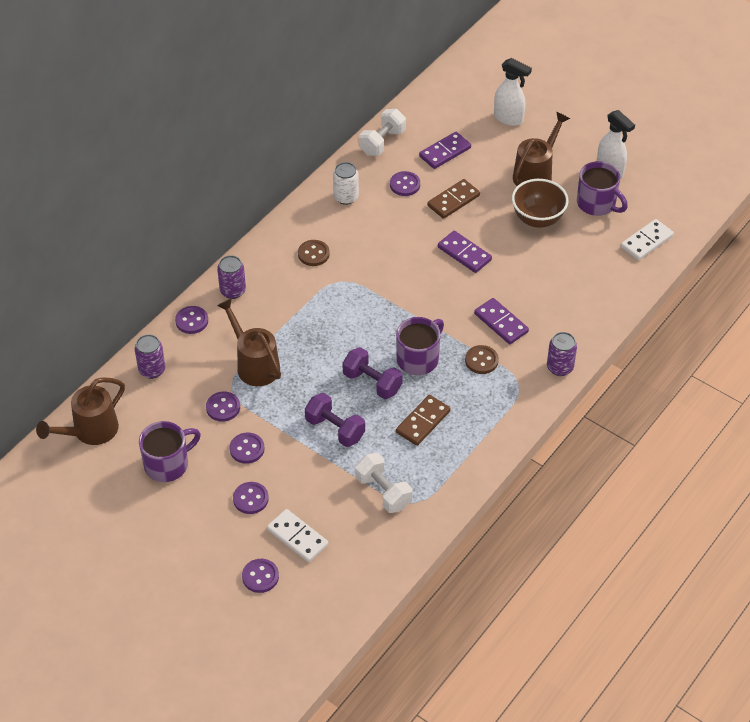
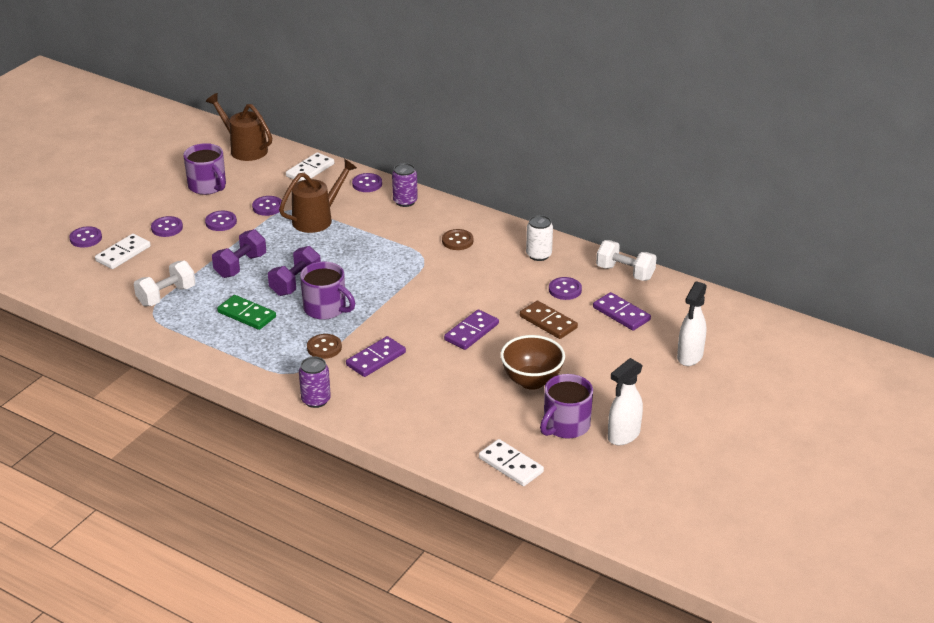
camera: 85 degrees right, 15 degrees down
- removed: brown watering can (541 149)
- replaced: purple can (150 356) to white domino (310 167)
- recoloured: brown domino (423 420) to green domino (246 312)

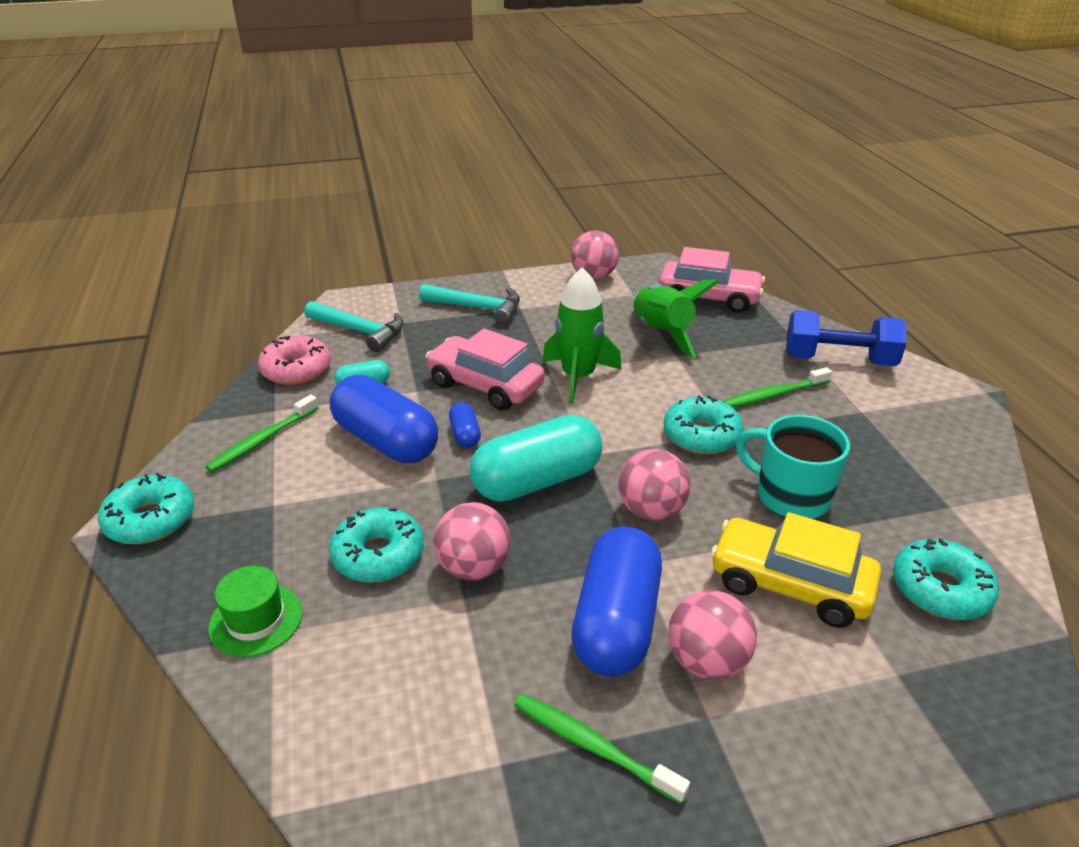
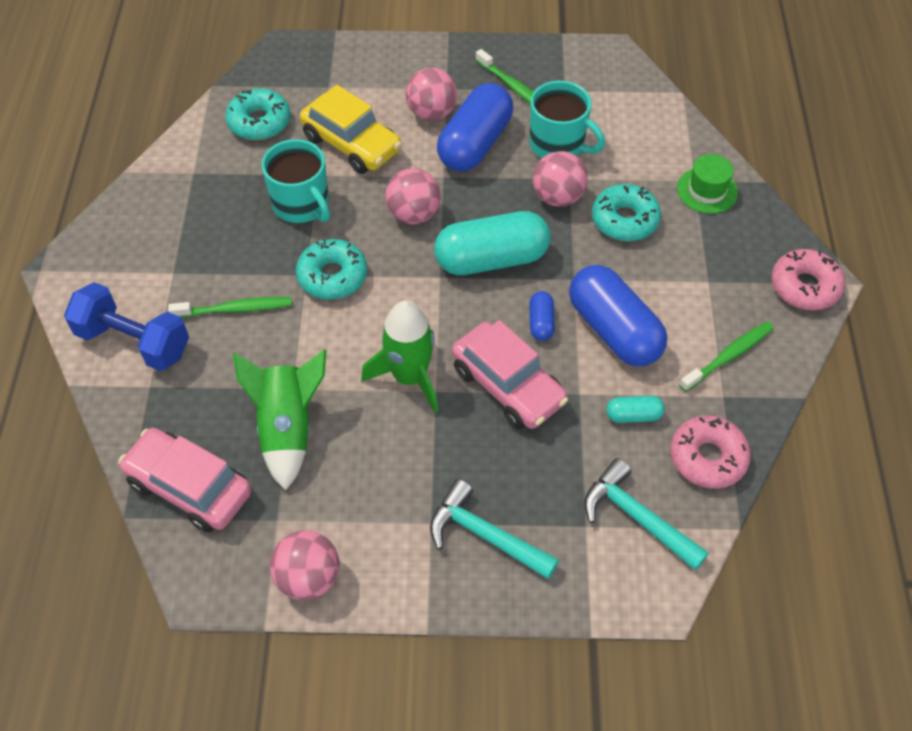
camera: 165 degrees left, 20 degrees up
- recoloured: turquoise donut (146 508) to pink donut (808 279)
- added: turquoise mug (567 119)

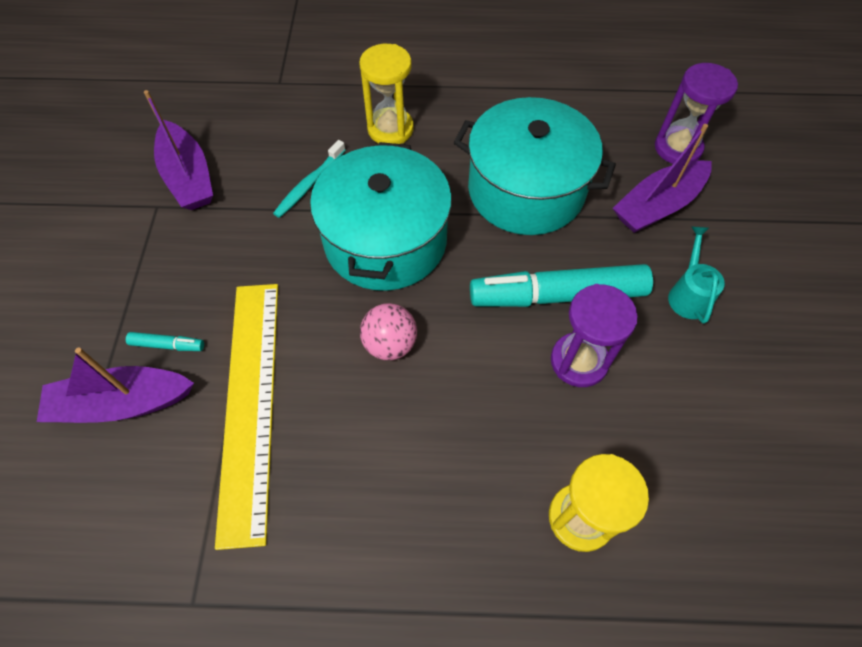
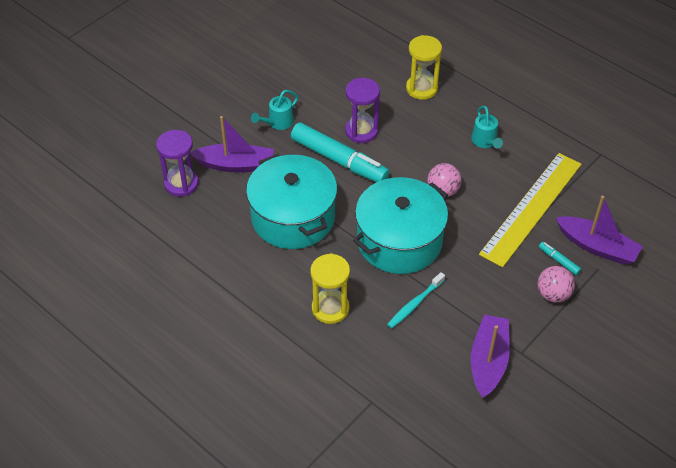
camera: 140 degrees left, 10 degrees down
- turned: turquoise toothbrush (309 179) = (416 300) 150 degrees clockwise
- added: turquoise watering can (487 127)
- added: pink ball (556 284)

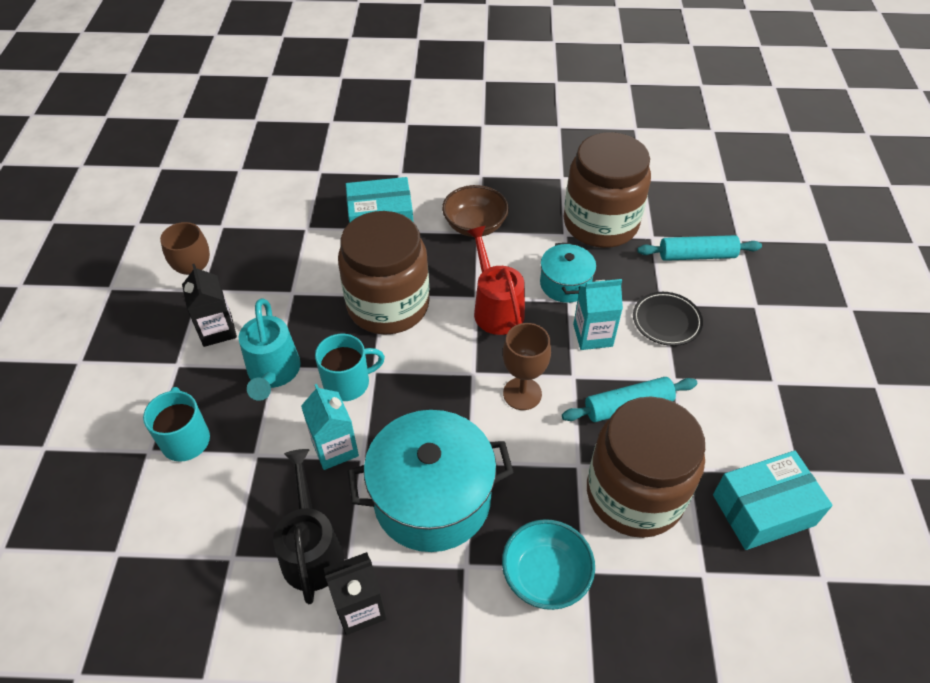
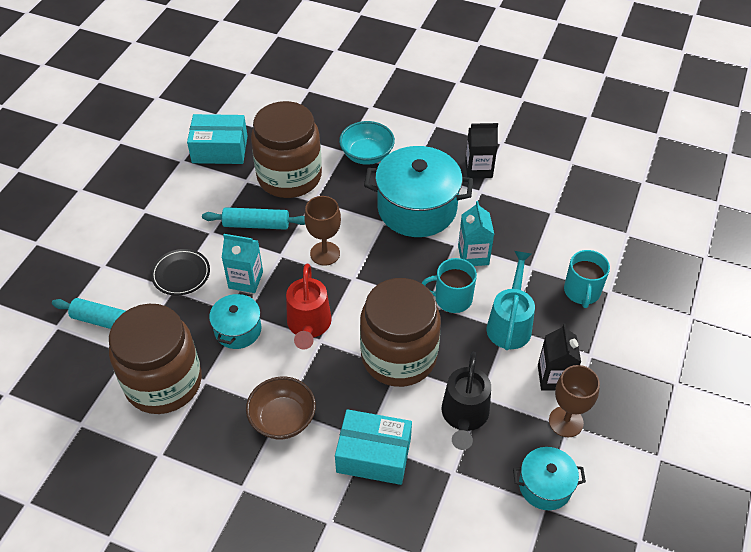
camera: 160 degrees left, 0 degrees up
- moved: black watering can (308 526) to (466 400)
- added: turquoise pot (549 478)

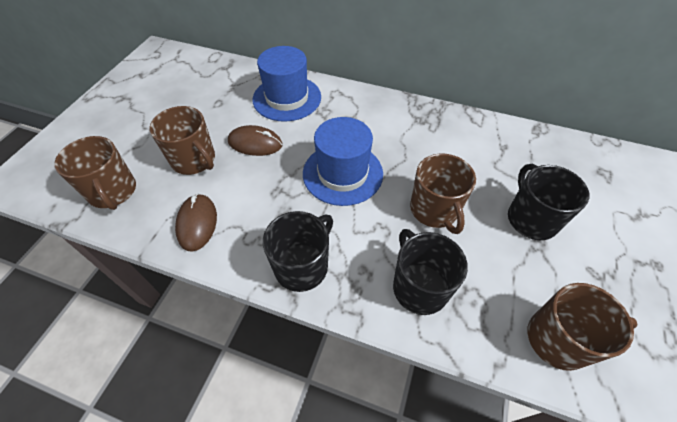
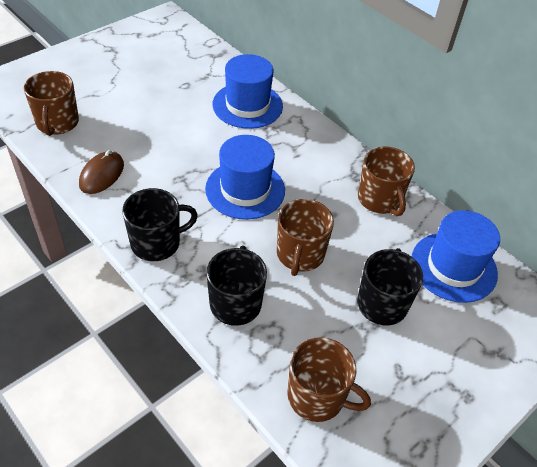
camera: 25 degrees right, 5 degrees down
- moved: brown mug (182 140) to (386 181)
- removed: brown mouse (255 140)
- added: blue hat (456 256)

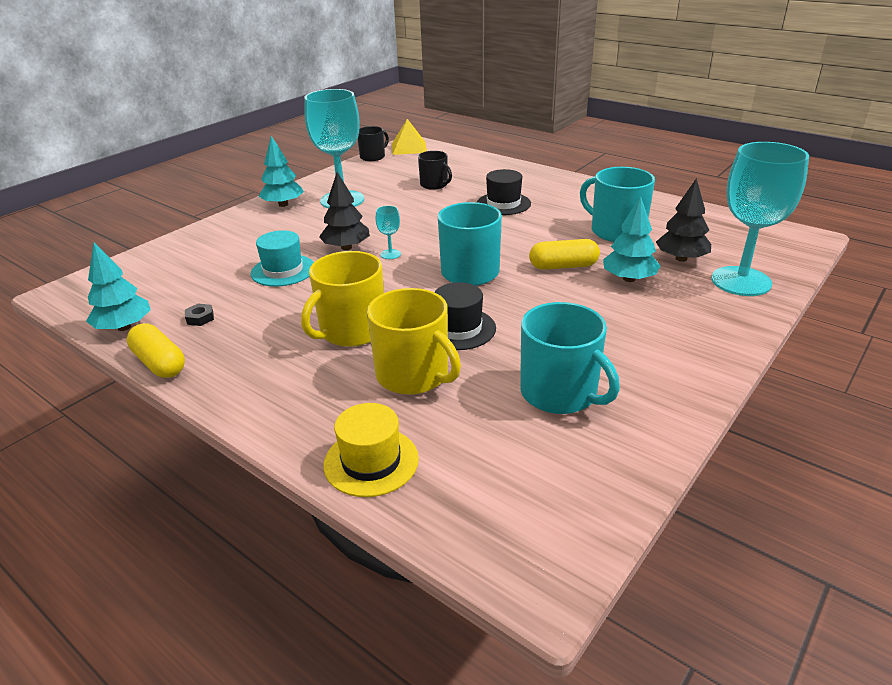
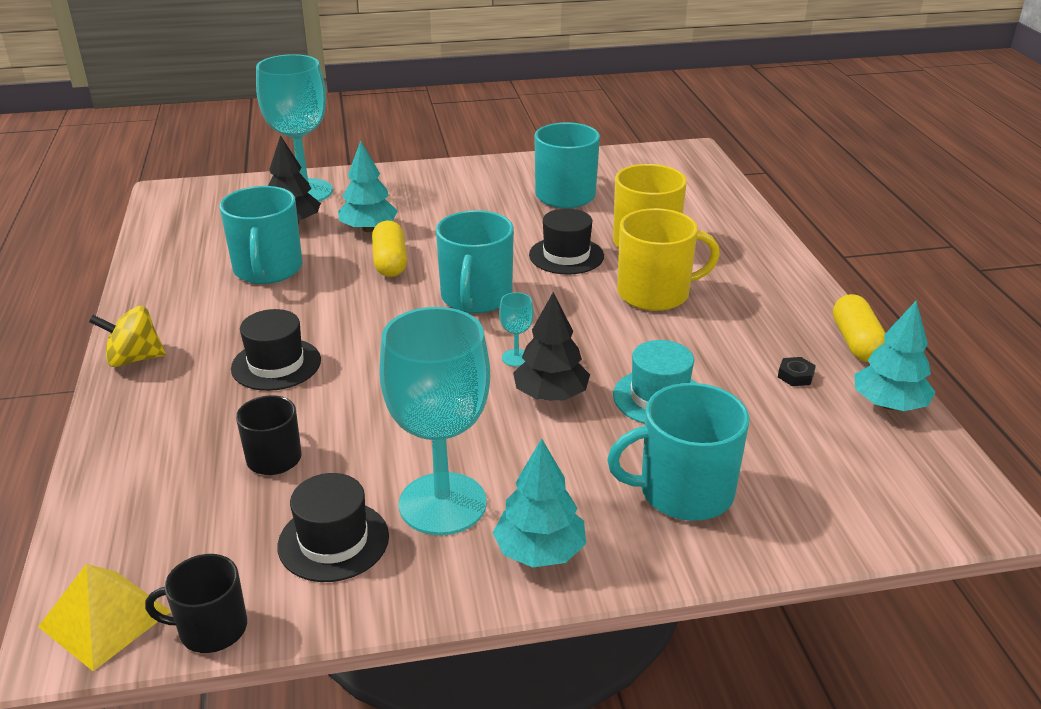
camera: 140 degrees left, 0 degrees up
- turned: yellow capsule (564 254) = (389 249) 45 degrees clockwise
- removed: yellow hat (371 450)
- added: yellow spinning top (127 336)
- added: turquoise mug (678 452)
- added: black hat (333 527)

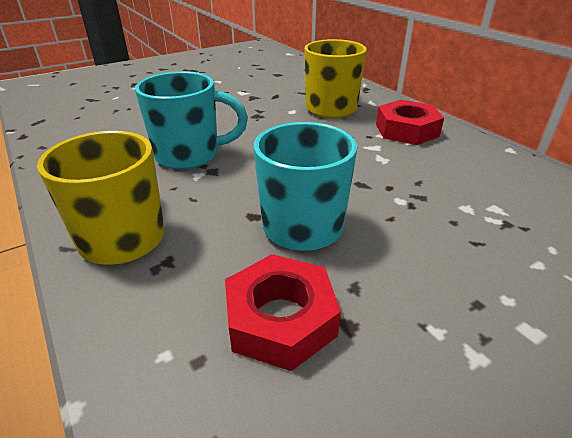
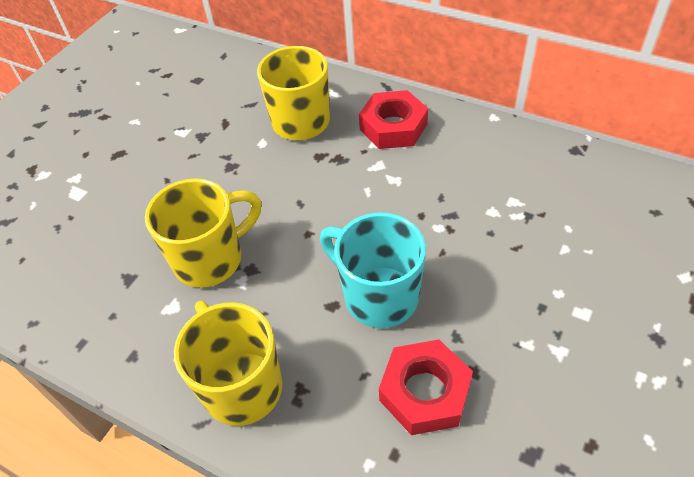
camera: 25 degrees left, 15 degrees up
- recoloured: turquoise mug (191 120) to yellow mug (203 233)

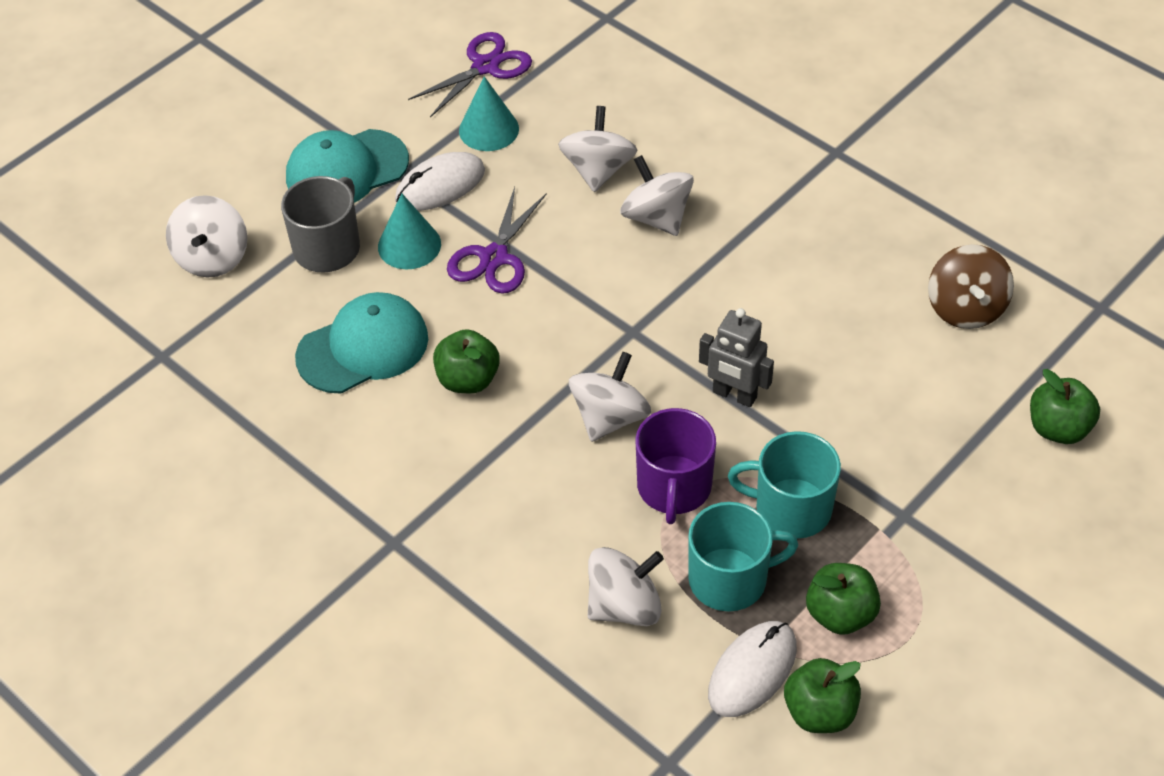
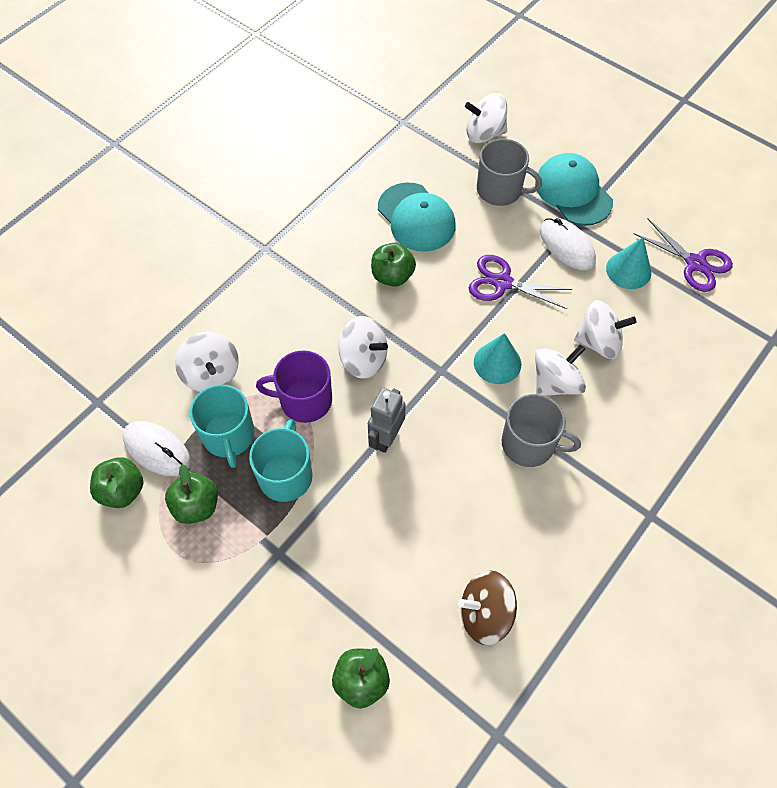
camera: 85 degrees right, 10 degrees up
- moved: turquoise cone (409 231) to (497 358)
- added: grey mug (541 430)

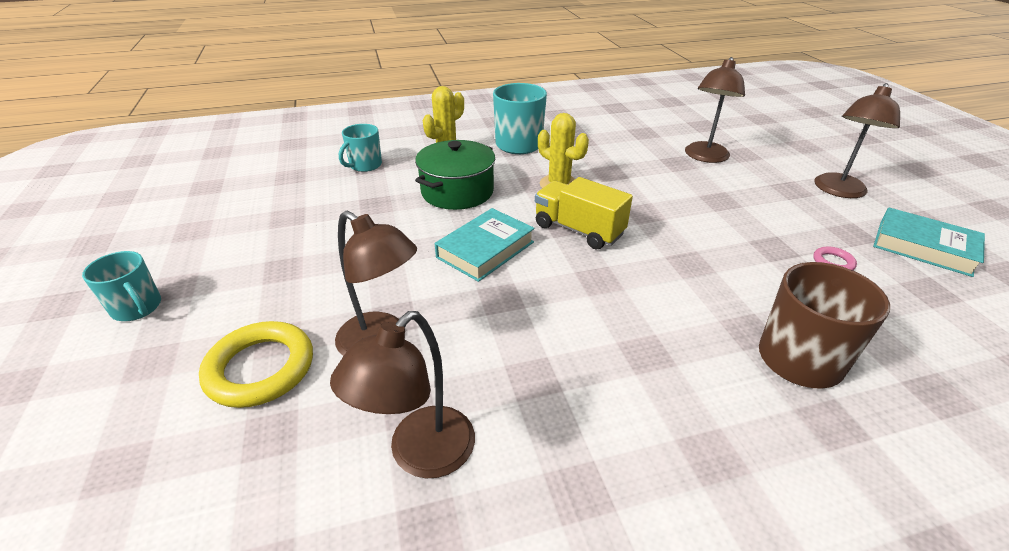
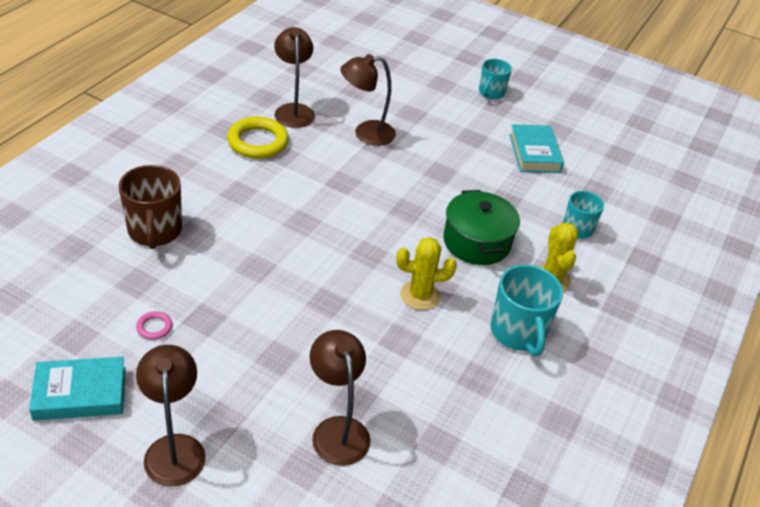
camera: 130 degrees right, 5 degrees up
- removed: yellow truck (584 213)
- moved: turquoise book (485 245) to (536 148)
- turned: turquoise mug (121 286) = (495 79) 60 degrees counterclockwise
- moved: yellow ring (256 364) to (258 138)

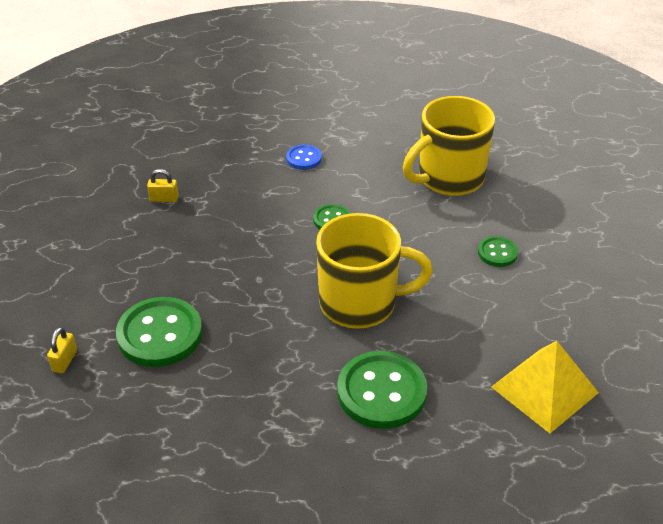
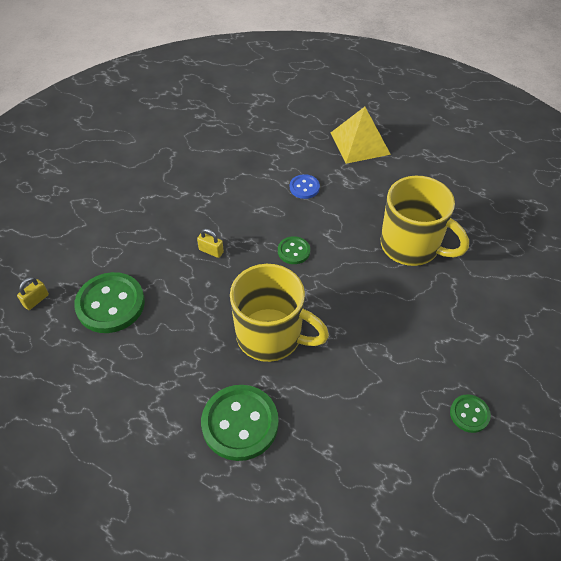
camera: 25 degrees right, 10 degrees up
- turned: yellow mug (449 146) = (425 221) 135 degrees counterclockwise
- moved: yellow padlock (163 185) to (210 243)
- moved: green button (498 251) to (470 413)
- moved: yellow pyramid (545 387) to (361 135)

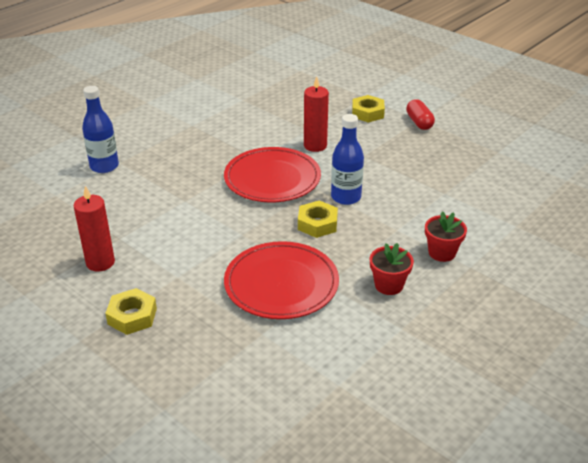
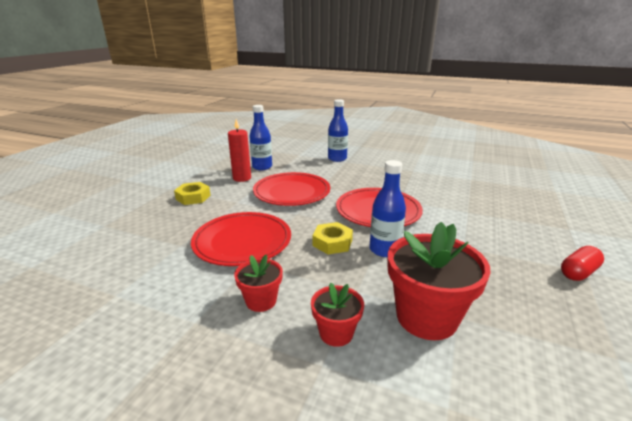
camera: 70 degrees right, 10 degrees down
- removed: red candle (316 114)
- removed: yellow nut (368 109)
- added: blue bottle (260 137)
- added: red plate (291 189)
- added: red flower pot (439 281)

